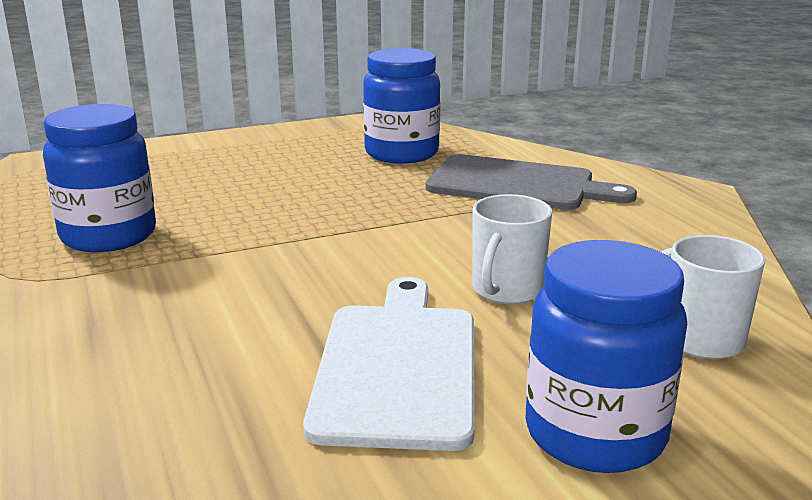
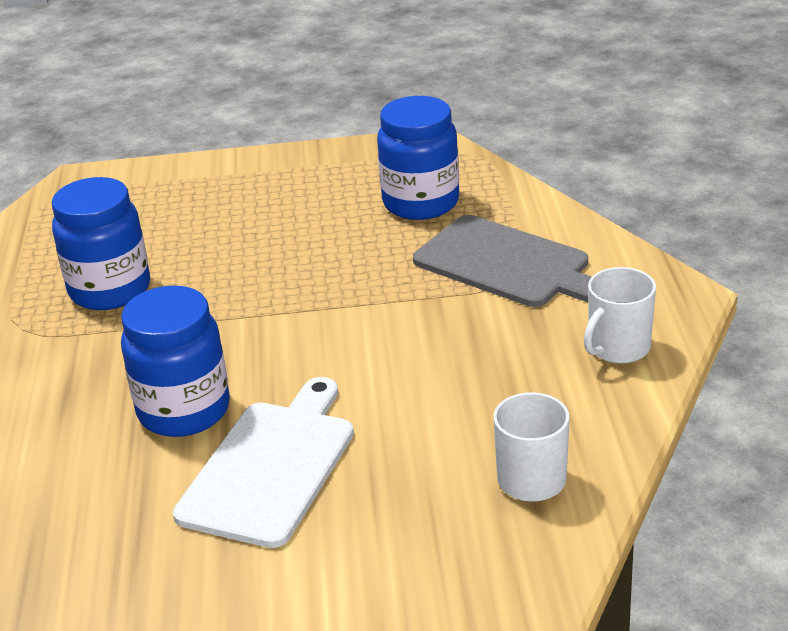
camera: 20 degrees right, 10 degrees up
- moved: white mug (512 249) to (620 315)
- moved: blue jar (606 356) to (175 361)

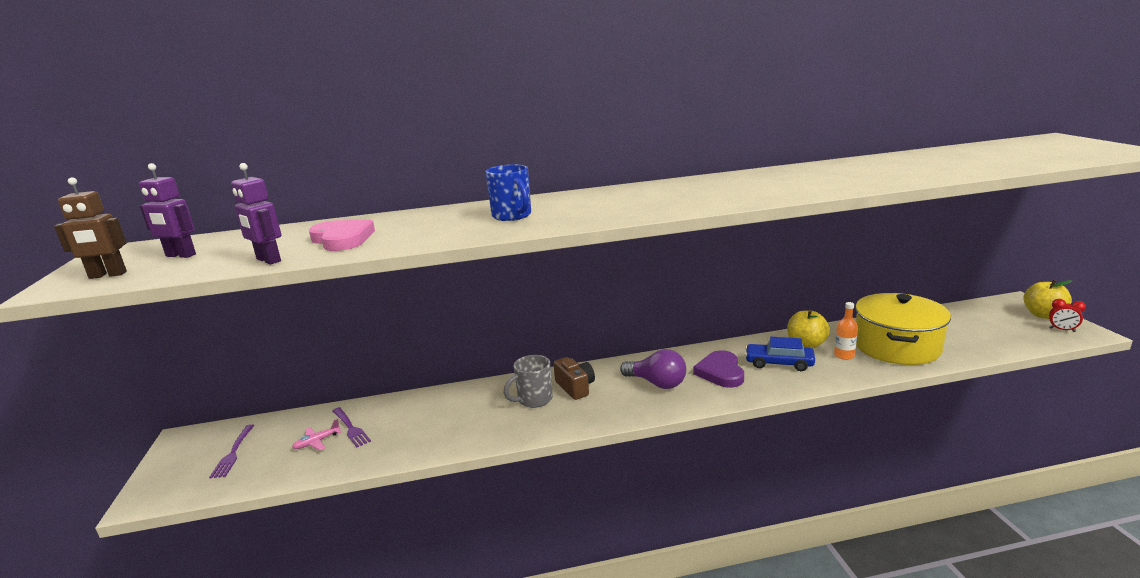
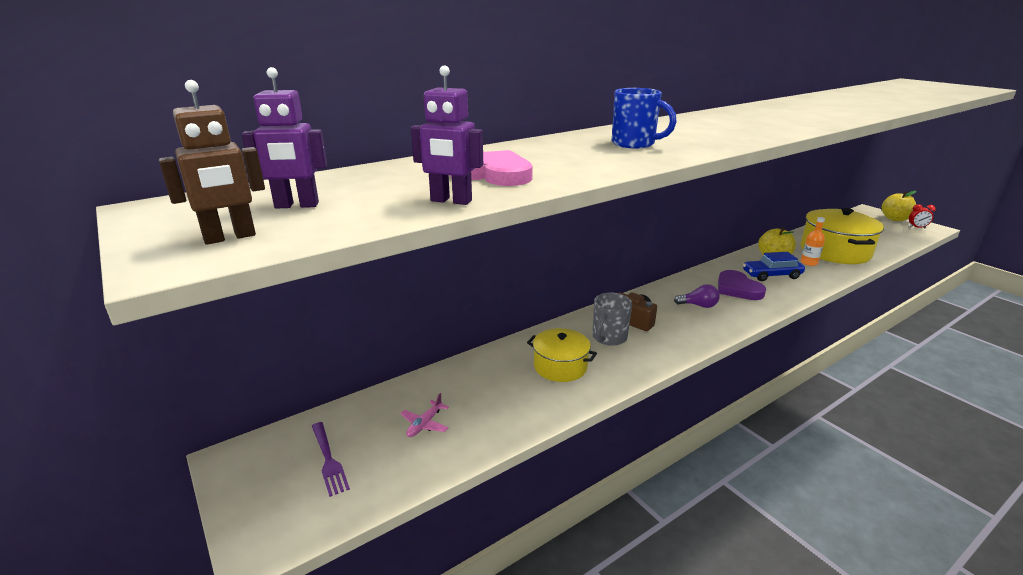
camera: 25 degrees left, 5 degrees up
- resized: purple light bulb (653 369) = (697 296) x0.64
- removed: purple fork (351 427)
- added: yellow pot (562 355)

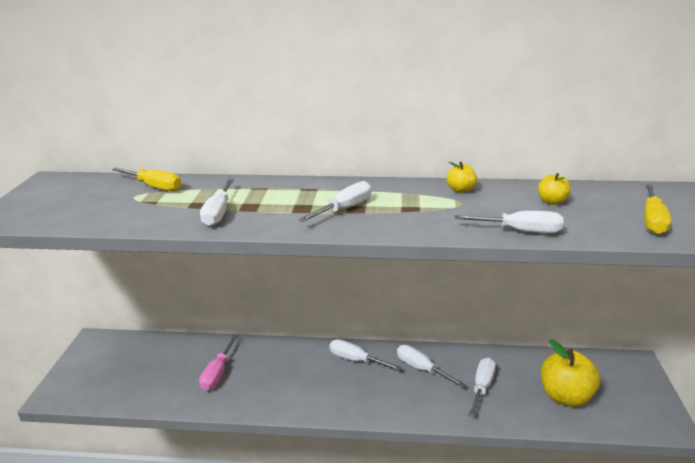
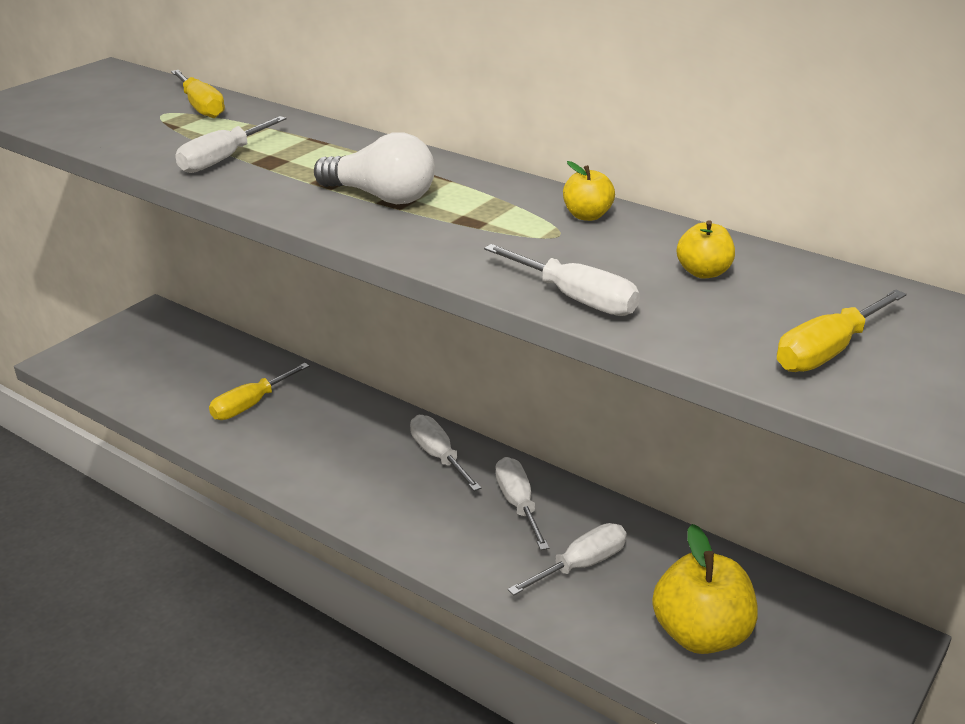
camera: 30 degrees right, 5 degrees up
- replaced: white screwdriver (335 201) to white light bulb (374 168)
- recoloured: pink screwdriver (218 363) to yellow screwdriver (259 391)

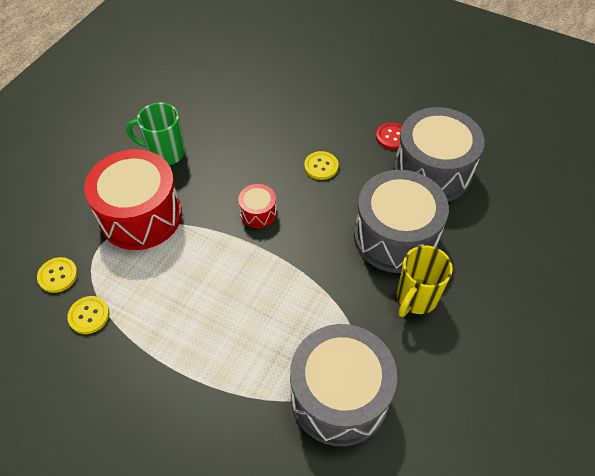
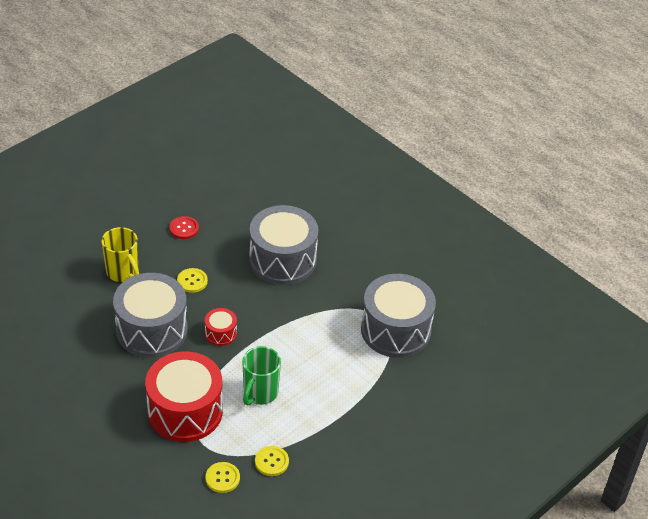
camera: 75 degrees left, 10 degrees down
- moved: green mug (155 134) to (261 375)
- moved: grey drum (439 154) to (150 315)
- moved: yellow mug (425 281) to (120 254)

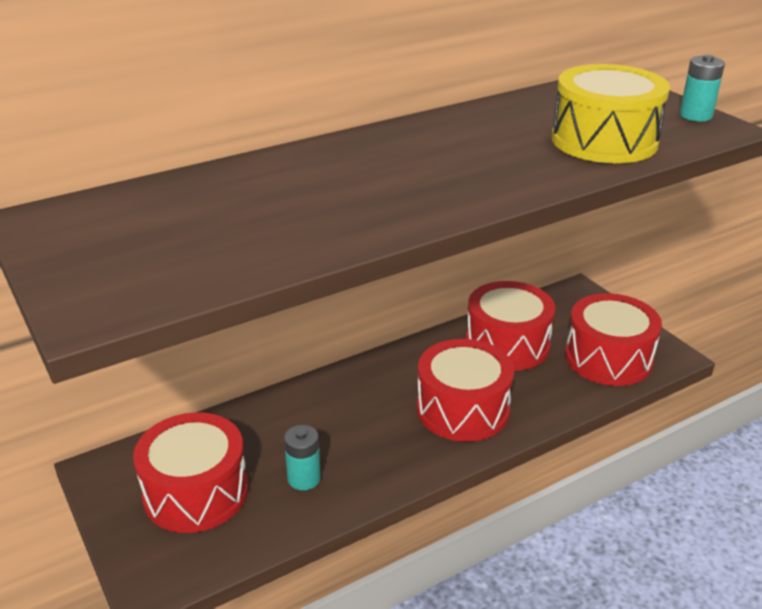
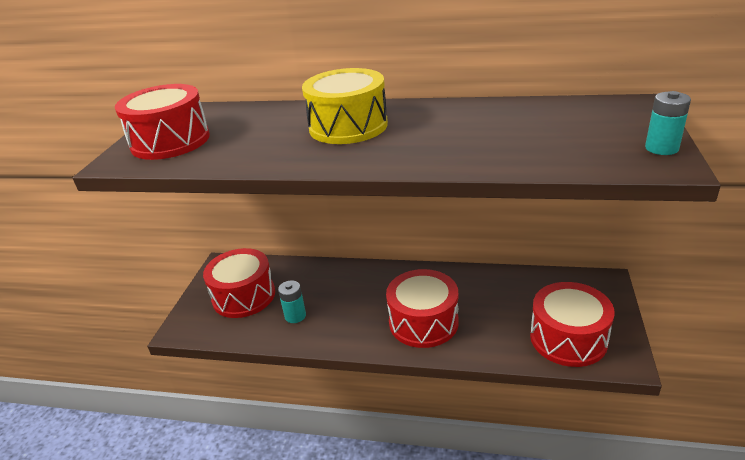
camera: 45 degrees right, 0 degrees up
- moved: yellow drum (611 113) to (345 106)
- moved: red drum (510 326) to (162 122)

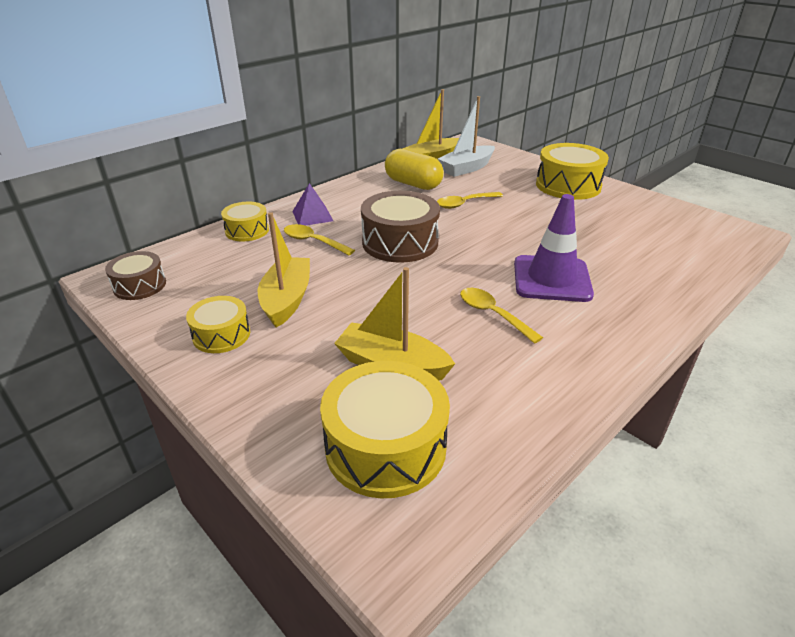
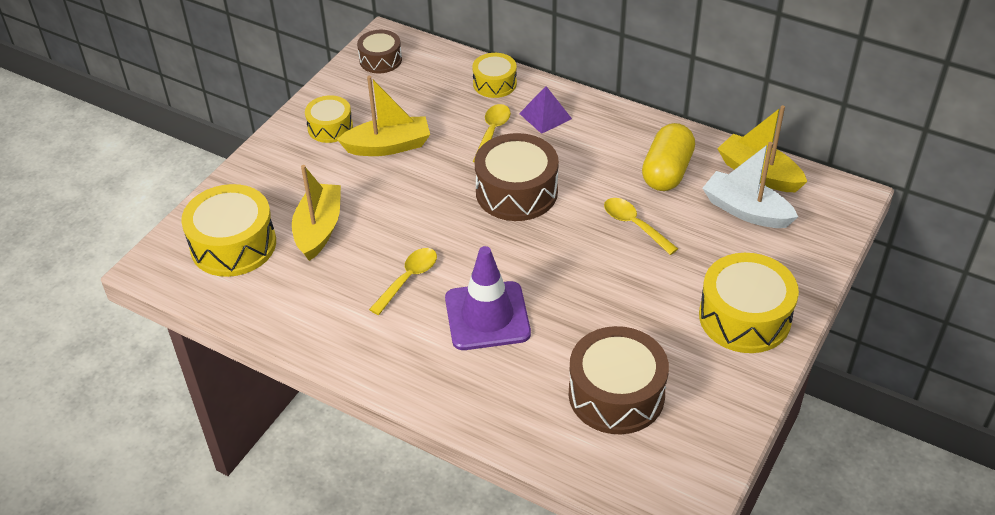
camera: 75 degrees right, 10 degrees up
- added: brown drum (619 380)

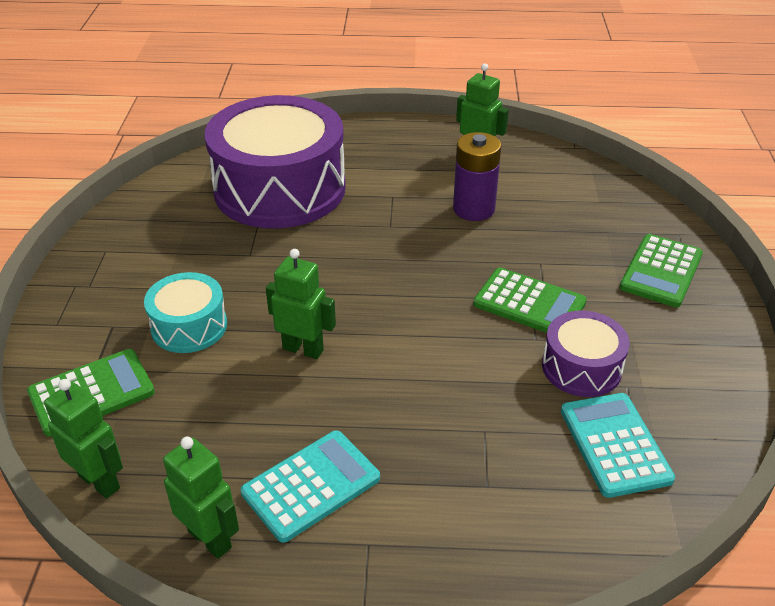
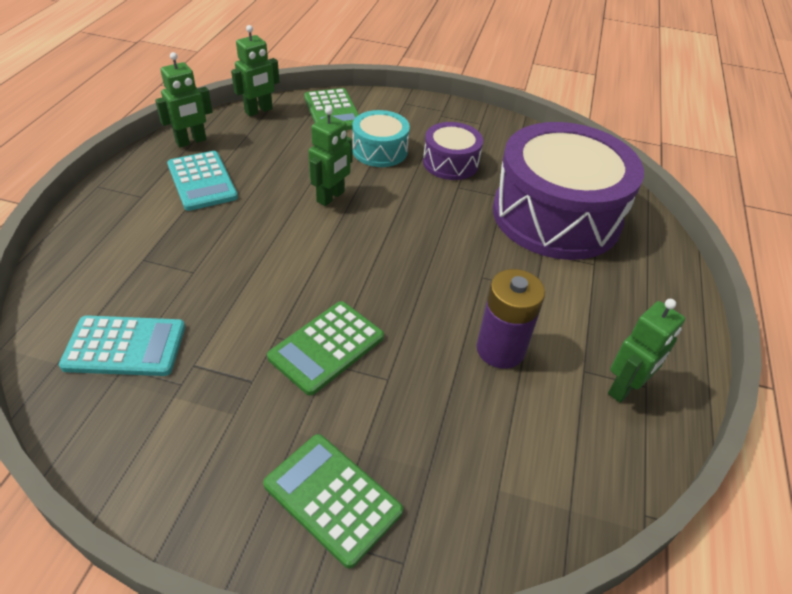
camera: 100 degrees right, 5 degrees up
- moved: purple drum (586 354) to (453 151)

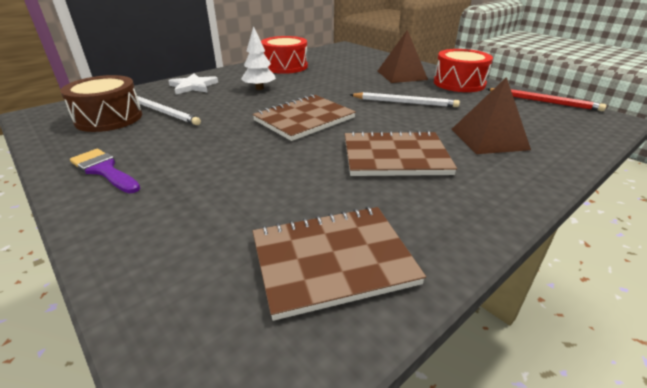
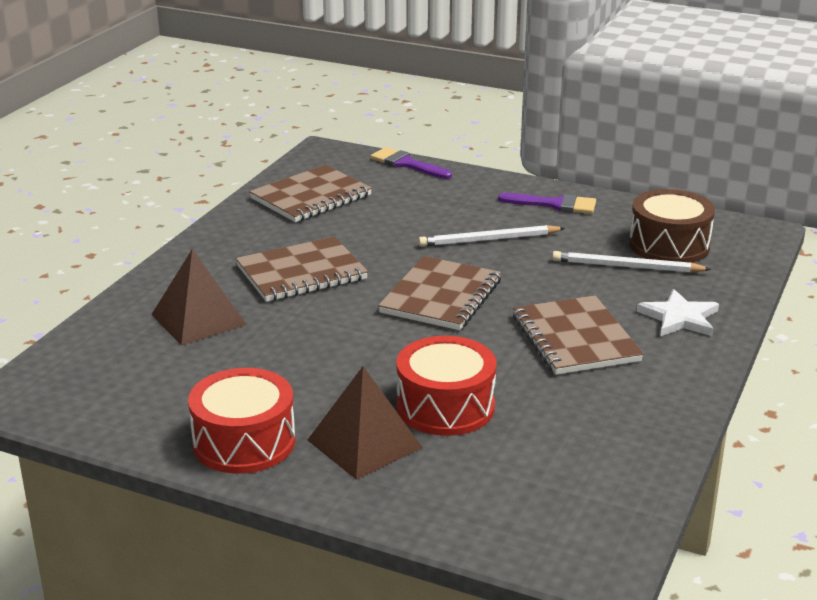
camera: 155 degrees right, 5 degrees down
- replaced: white tree (258 58) to brown notebook (578 335)
- moved: red drum (284 55) to (446 386)
- removed: red pencil (546 99)
- moved: white pencil (405 99) to (491 236)
- added: purple brush (411 163)

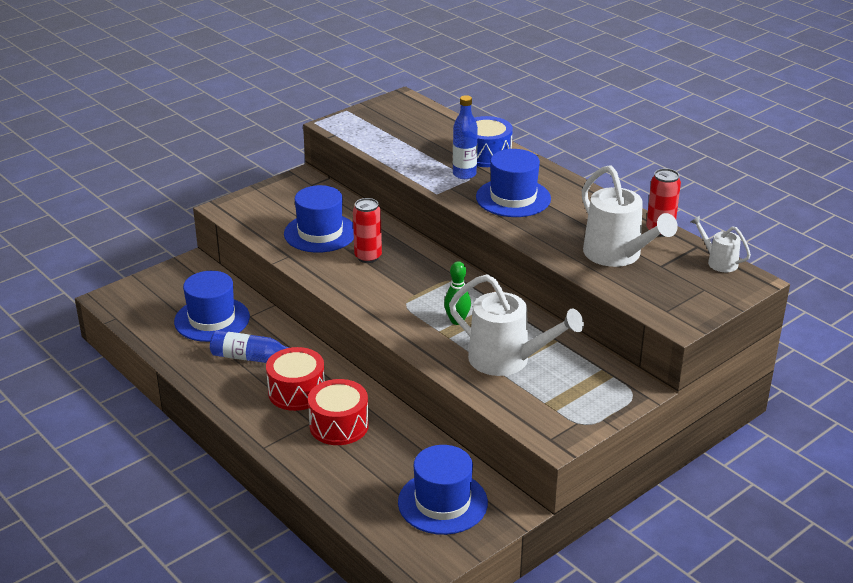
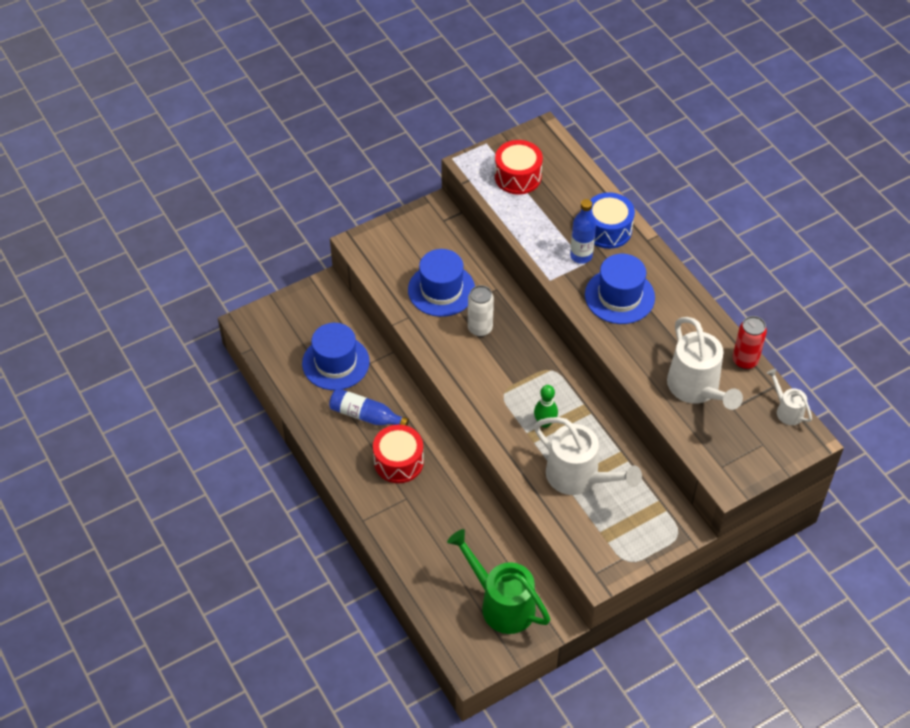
camera: 10 degrees right, 20 degrees up
- recoloured: red can (367 230) to white can (481 311)
- moved: red drum (338 412) to (519 167)
- replaced: blue hat (443 490) to green watering can (498 581)

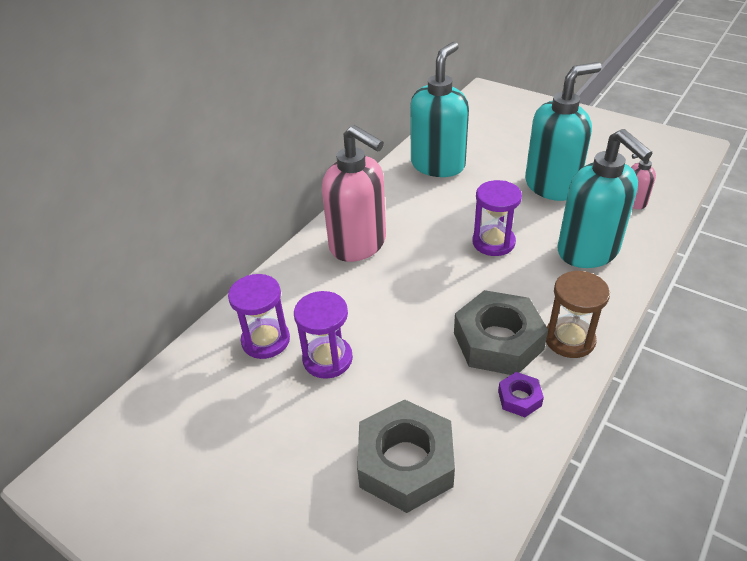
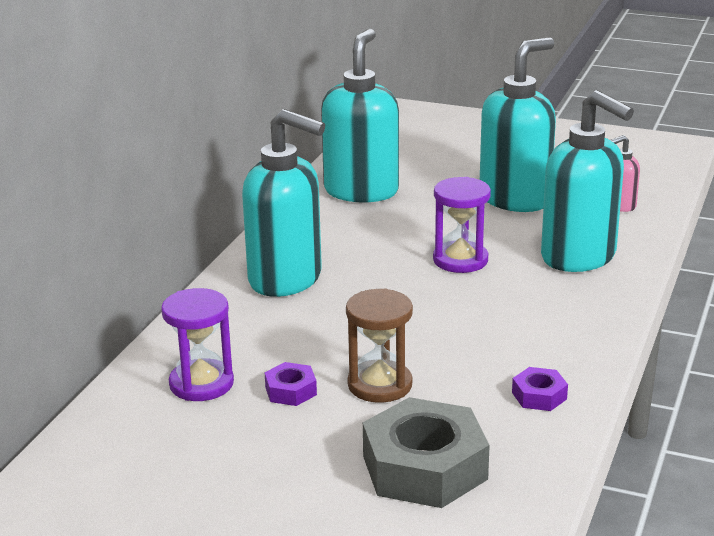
camera: 15 degrees left, 15 degrees down
- recoloured: pink soap dispenser (354 193) to turquoise soap dispenser (283 203)
- moved: brown hourglass (578 314) to (379 345)
- removed: grey nut (501 332)
- replaced: purple hourglass (323 335) to purple nut (291 384)

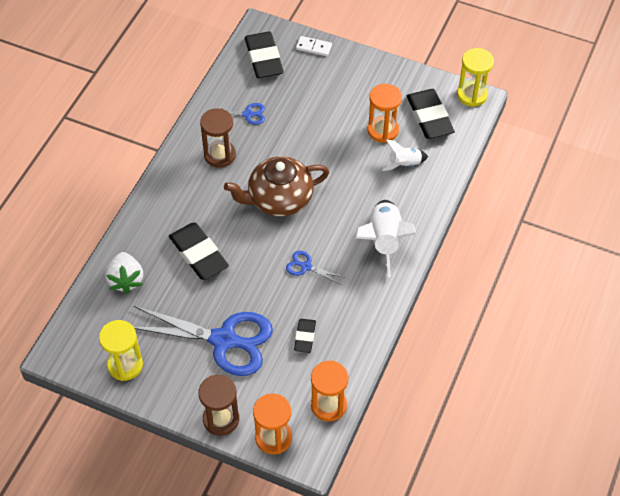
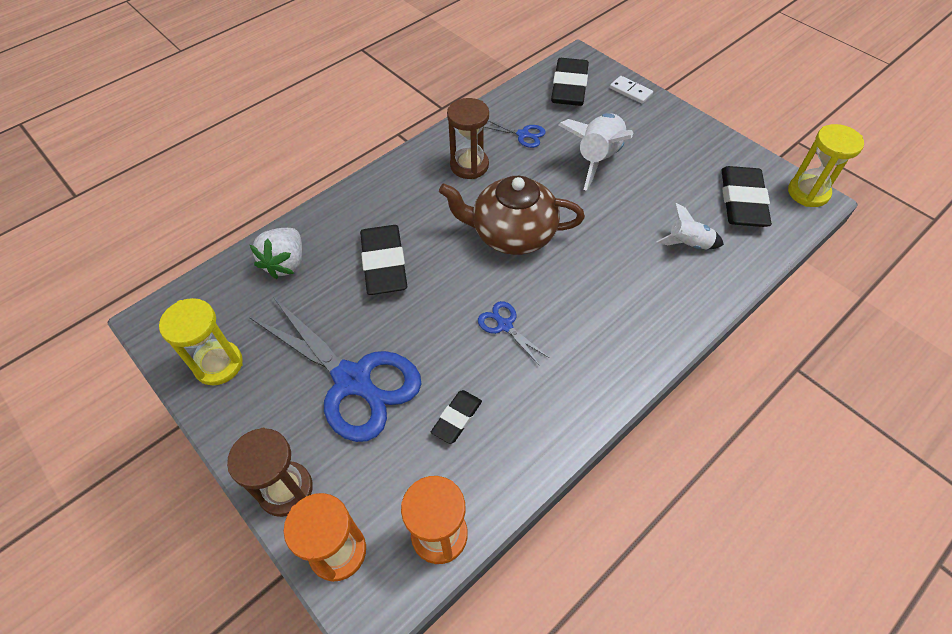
camera: 25 degrees right, 0 degrees up
- removed: orange hourglass (385 113)
- moved: white rocket (386 238) to (596 152)

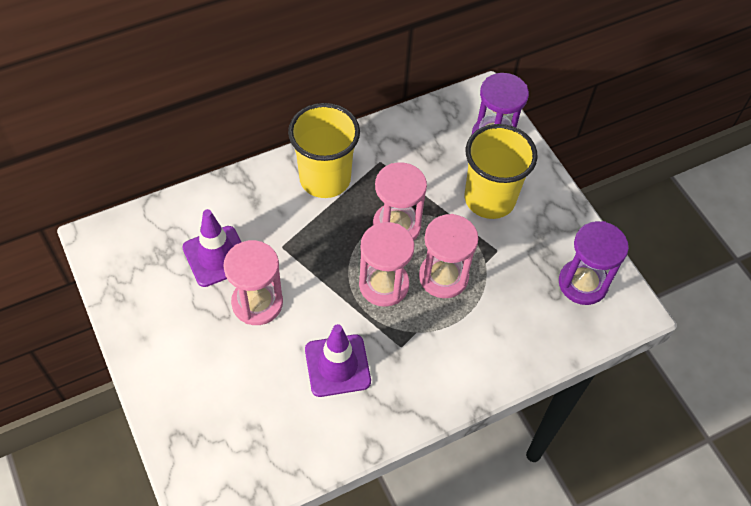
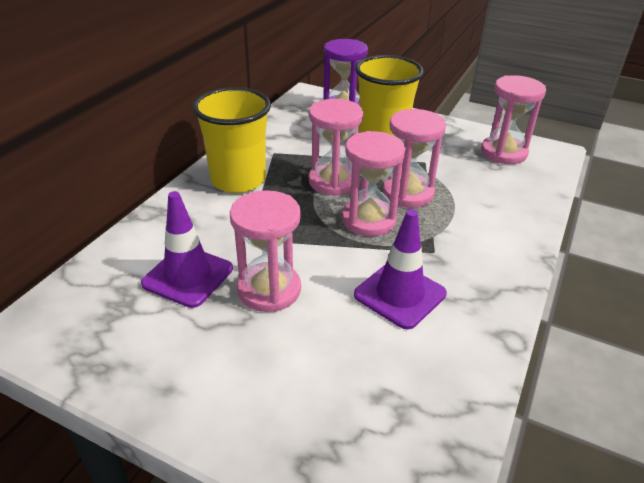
camera: 35 degrees left, 20 degrees down
- recoloured: purple hourglass (594 263) to pink hourglass (513 119)

